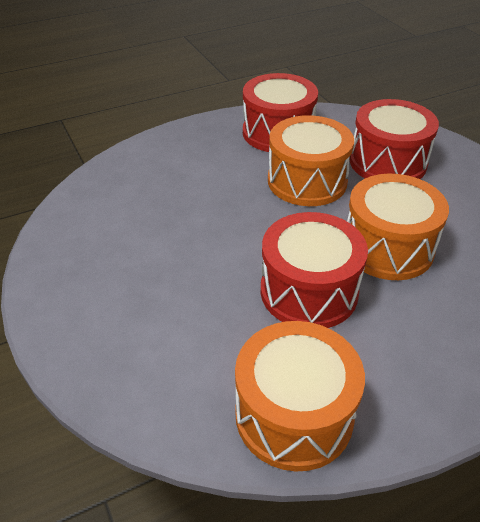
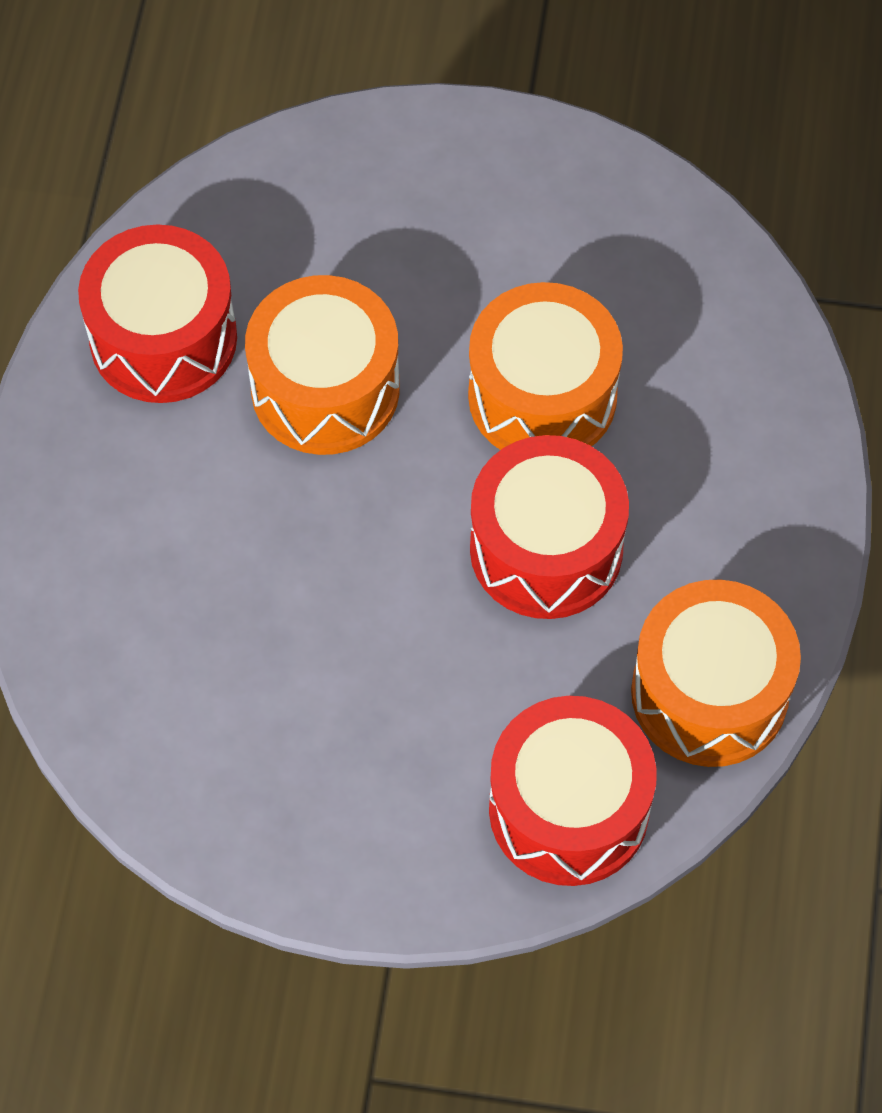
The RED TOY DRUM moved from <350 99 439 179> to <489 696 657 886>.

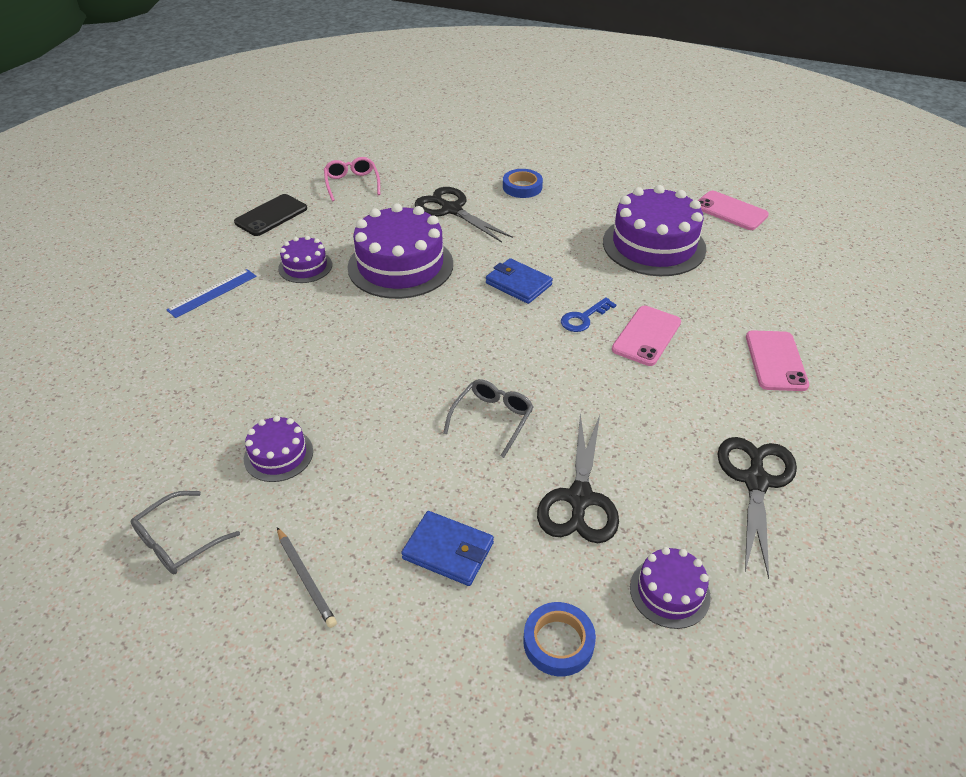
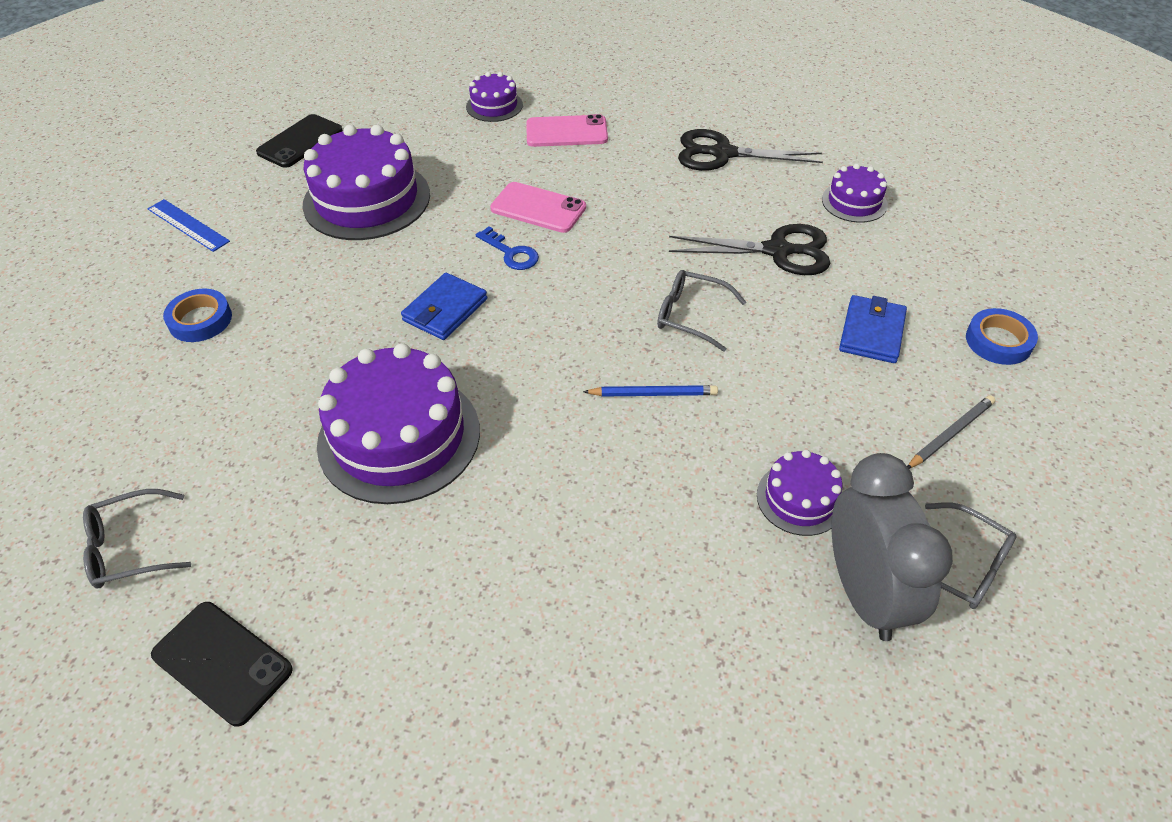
The COBALT RULER moved from <166 269 257 318> to <148 199 230 252>.
The ROYAL PURPLE GATEAU moved from <278 236 332 283> to <466 72 523 122>.
The ROSE-PINK EYEGLASSES at <324 157 380 201> became the GRAY EYEGLASSES at <83 489 191 588>.
The EBONY SCISSORS at <415 187 513 243> disappeared.
The COBALT ROLL OF TAPE moved from <523 602 596 676> to <966 308 1038 365>.
The ROSE-PINK SMARTPHONE at <698 191 769 230> became the EBONY SMARTPHONE at <256 114 343 168>.
The COBALT PENCIL at <583 385 718 397> appeared.
The GRAY ALARM CLOCK at <832 453 953 641> appeared.

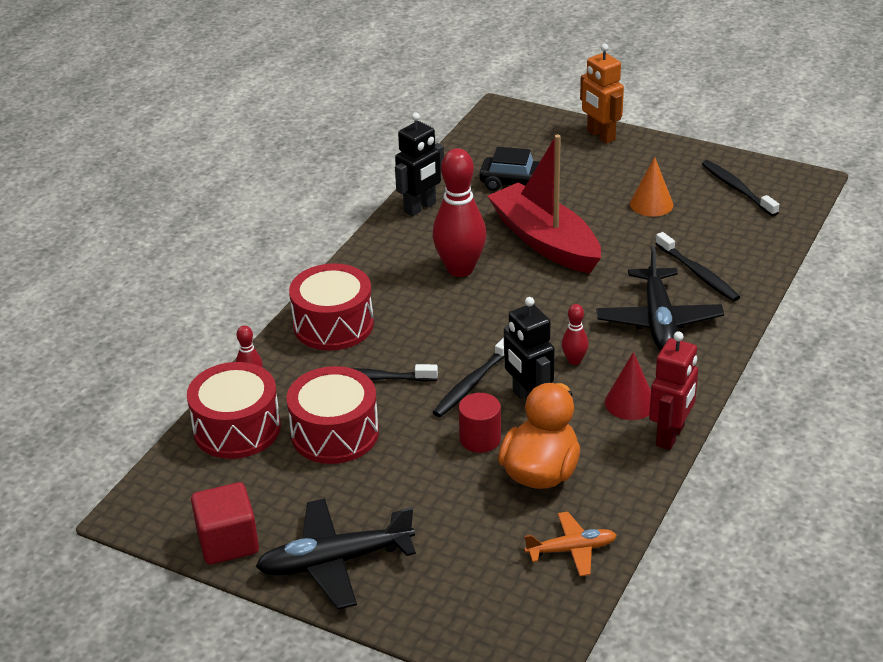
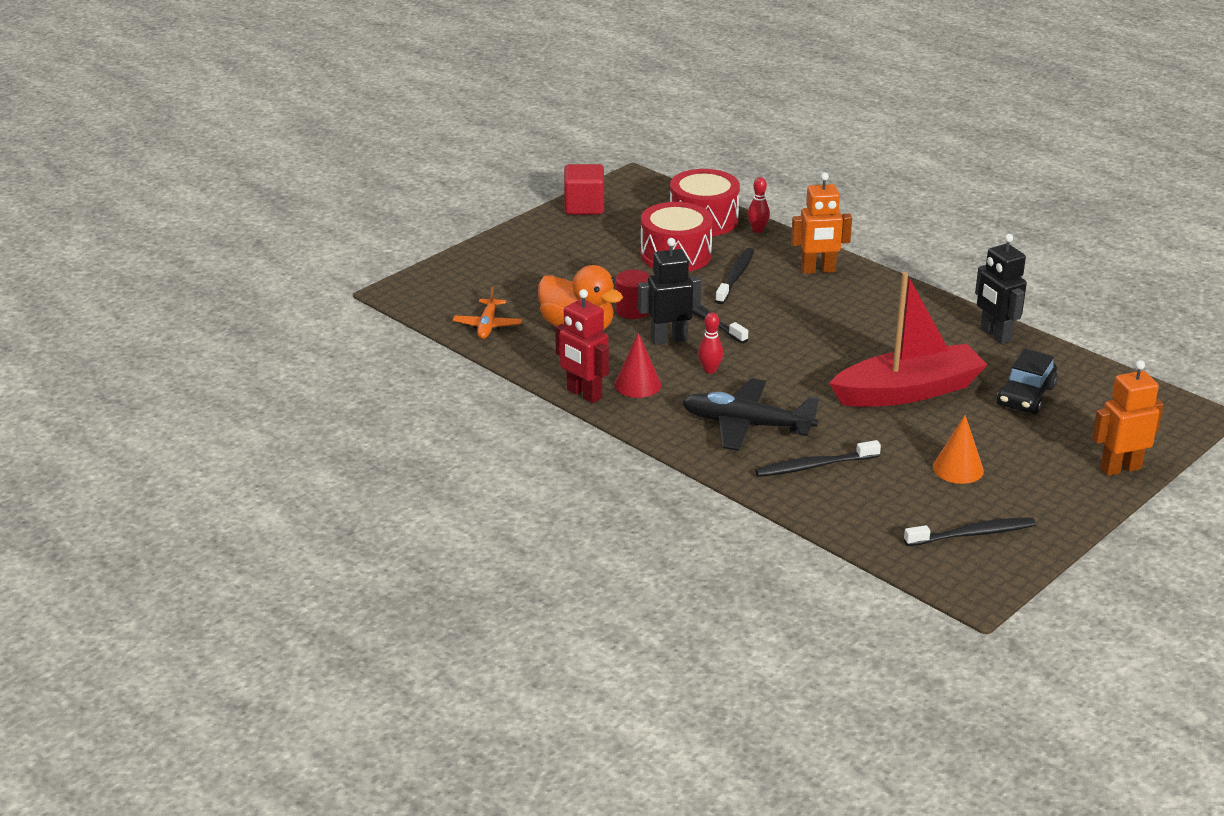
The EBONY PLANE at <256 499 416 609> disappeared.
The RED TOY DRUM at <289 263 374 350> was replaced by the BRIGHT ORANGE TOY ROBOT at <791 173 852 274>.
The RED SKITTLE at <433 148 486 277> disappeared.

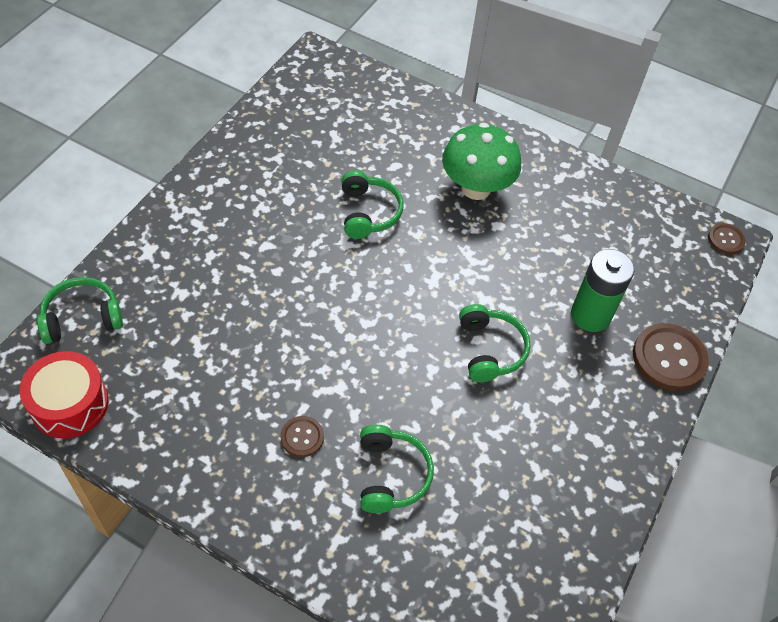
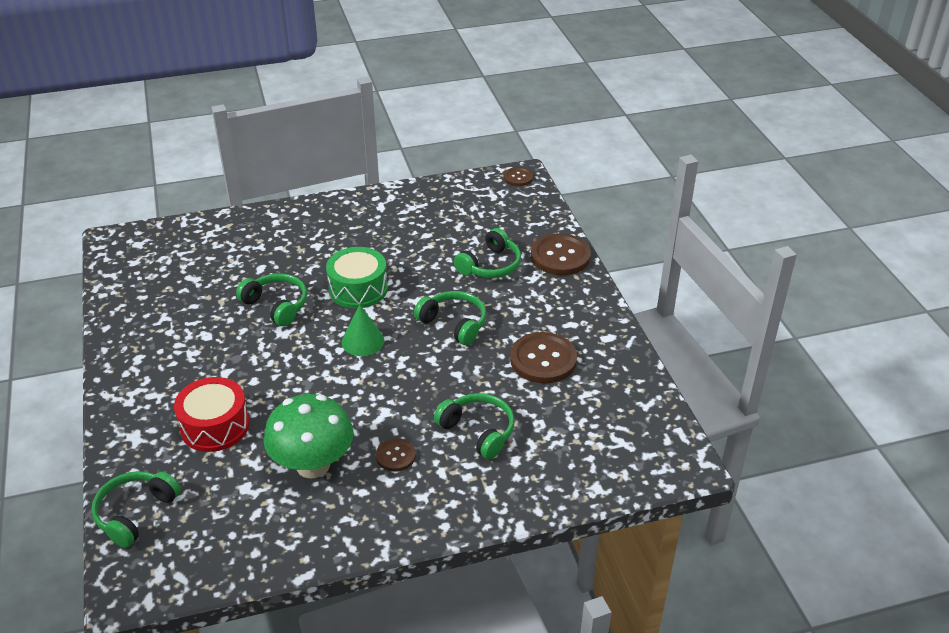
The RED TOY DRUM moved from <20 351 108 439> to <174 377 249 452>.
The GREEN FUNGUS moved from <442 123 521 200> to <264 394 354 479>.
The GREEN AA BATTERY at <571 249 634 332> was replaced by the GREEN OVER-EAR HEADPHONES at <454 228 521 278>.
The GREEN TOY DRUM at <326 247 388 309> appeared.
The GREEN CONE SHAPE at <342 304 384 356> appeared.
The BROWN SEWING BUTTON at <510 332 577 383> appeared.

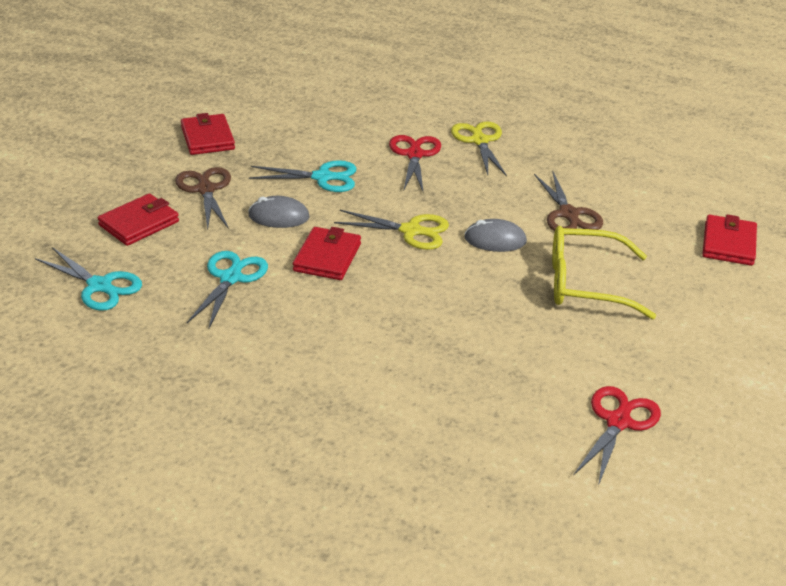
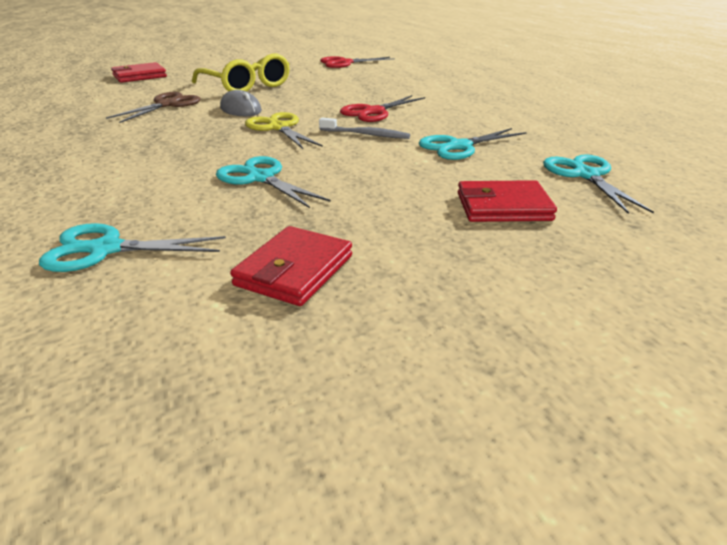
The BROWN SCISSORS at <175 167 231 229> disappeared.
The GRAY COMPUTER MOUSE at <248 196 310 228> disappeared.
The RED CARD WALLET at <293 227 361 280> was replaced by the GRAY DENTAL BRUSH at <319 118 410 139>.
The RED SCISSORS moved from <389 135 441 191> to <340 95 425 122>.
The GOLDEN SCISSORS at <451 121 507 176> disappeared.
The TURQUOISE SCISSORS at <39 223 226 272> appeared.

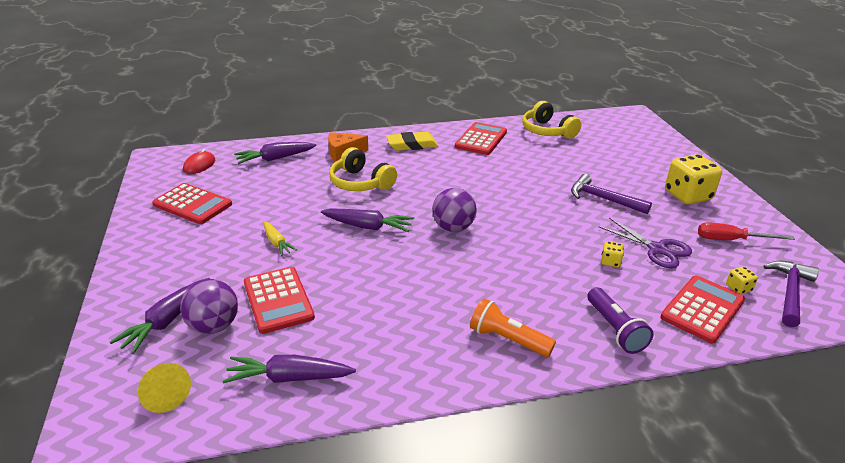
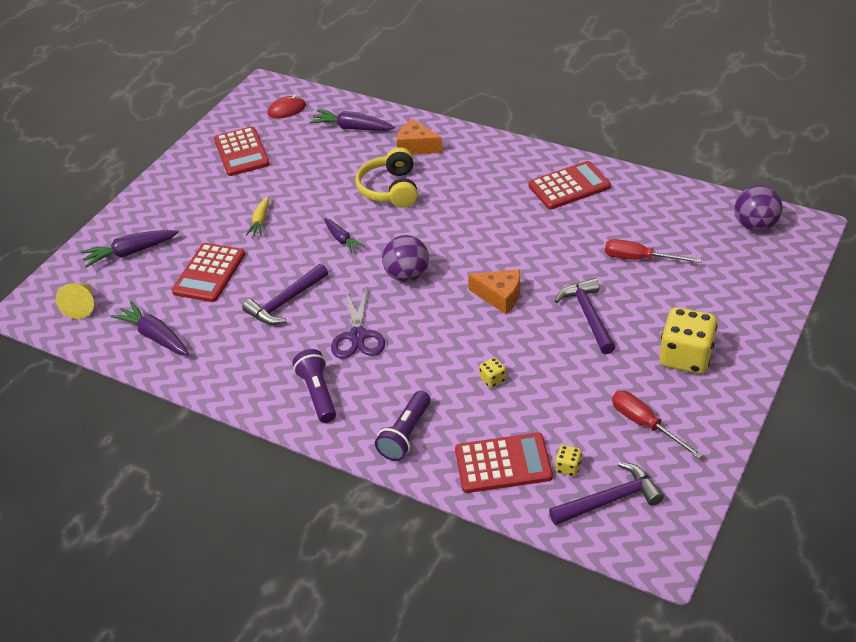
The ROYAL PURPLE BALL moved from <180 279 238 334> to <735 185 782 231>.
The ROYAL PURPLE CARROT at <321 208 414 232> changed to 0.64 times the size.
The GOLDEN ERASER at <386 132 438 151> disappeared.
The BRIGHT ORANGE FLASHLIGHT at <470 298 556 357> became the ROYAL PURPLE FLASHLIGHT at <293 349 336 423>.
The GOLDEN OVER-EAR HEADPHONES at <522 101 581 139> disappeared.
The ROYAL PURPLE SCISSORS moved from <598 218 692 268> to <331 288 385 359>.
The ROYAL PURPLE HAMMER at <242 264 328 325> appeared.
The BRIGHT ORANGE PIECE OF CHEESE at <468 269 520 314> appeared.
The RED HAND SCREWDRIVER at <605 239 702 263> appeared.

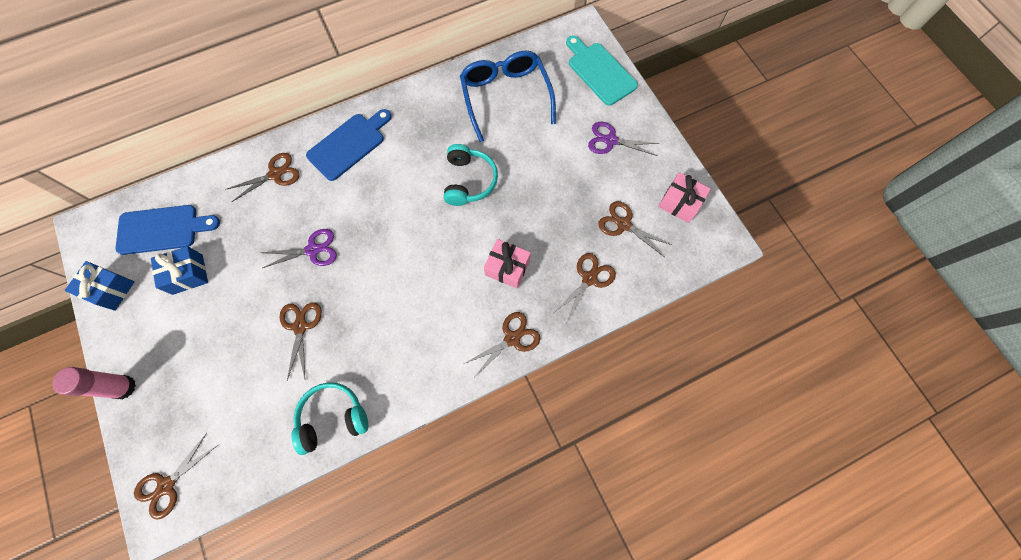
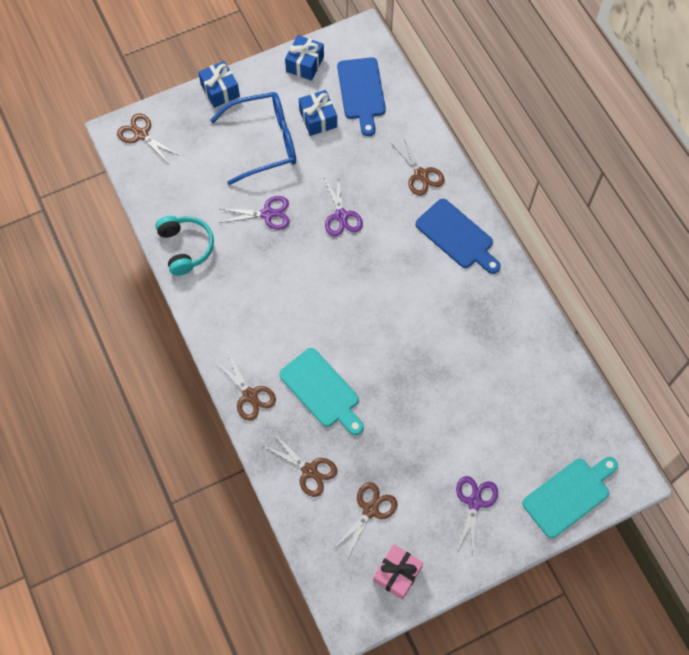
The ROSE-PINK GLUE STICK at <52 367 136 399> was replaced by the COBALT WRAPPED GIFT at <198 61 240 108>.
The BROWN SCISSORS at <279 302 322 380> became the ROYAL PURPLE SCISSORS at <220 196 290 230>.
The TURQUOISE OVER-EAR HEADPHONES at <444 144 498 206> disappeared.
The COBALT EYEGLASSES moved from <460 51 556 142> to <210 92 296 185>.
The ROSE-PINK WRAPPED GIFT at <484 239 531 288> was replaced by the TURQUOISE CUTTING BOARD at <279 348 364 435>.

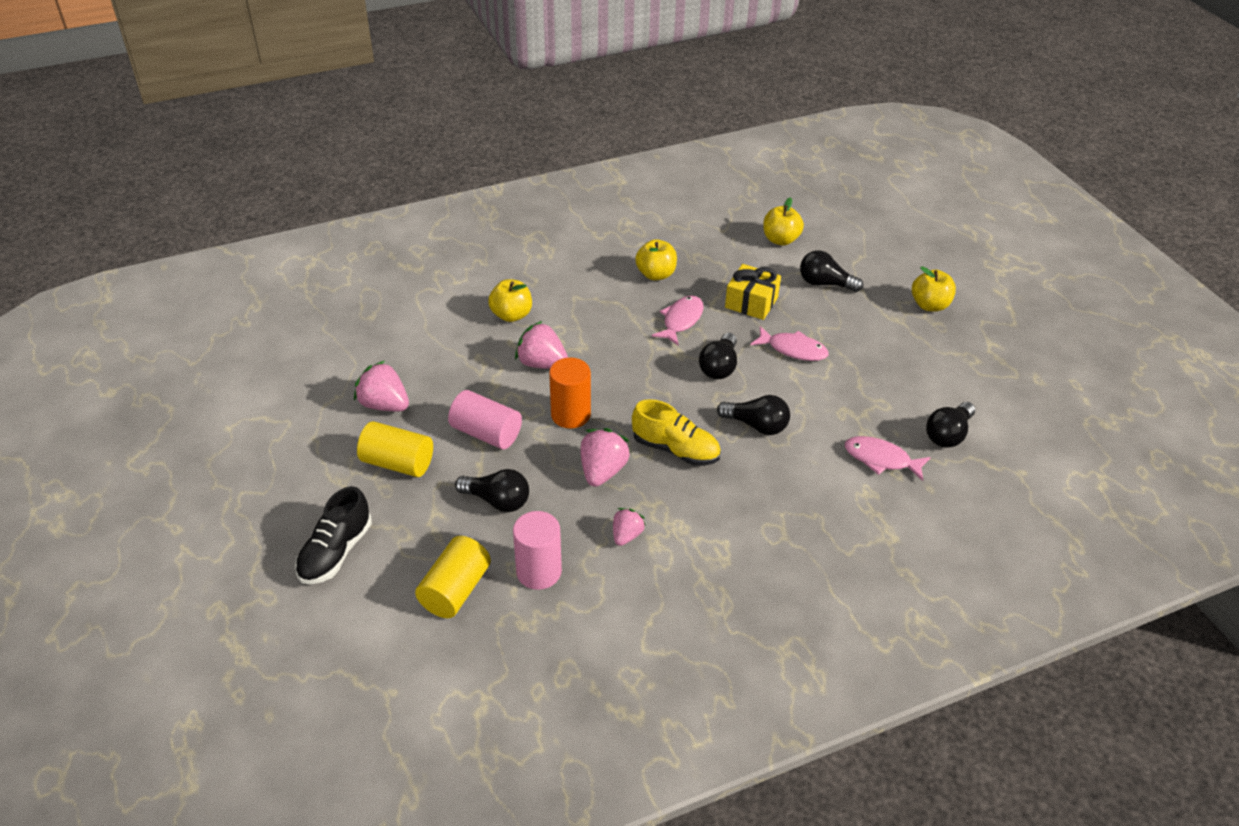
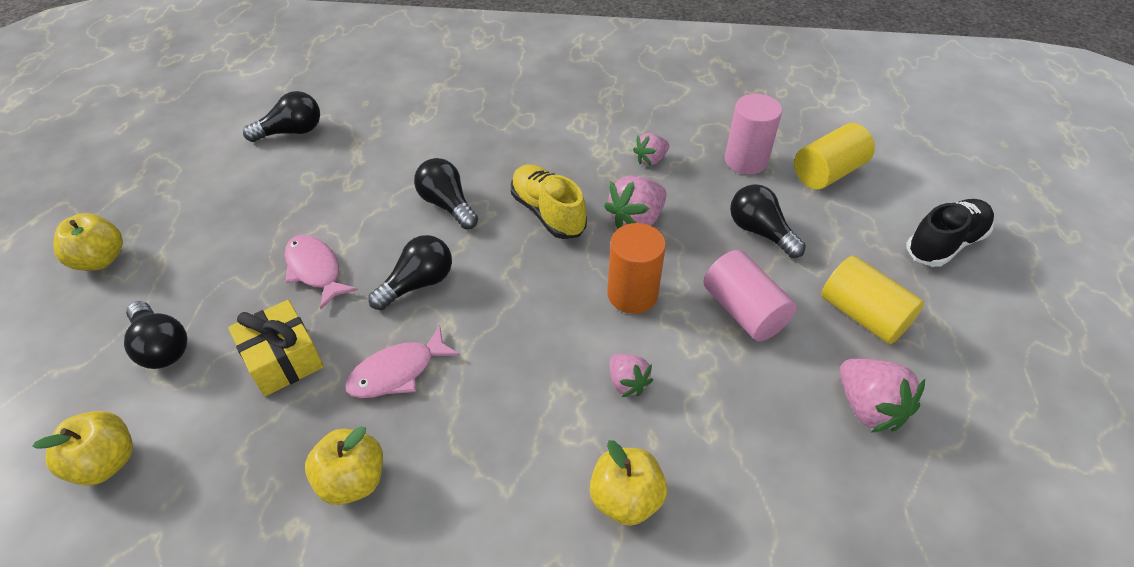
The ROSE-PINK BERRY at <515 321 568 369> changed to 0.62 times the size.
The ROSE-PINK TOY FISH at <845 436 931 481> disappeared.

